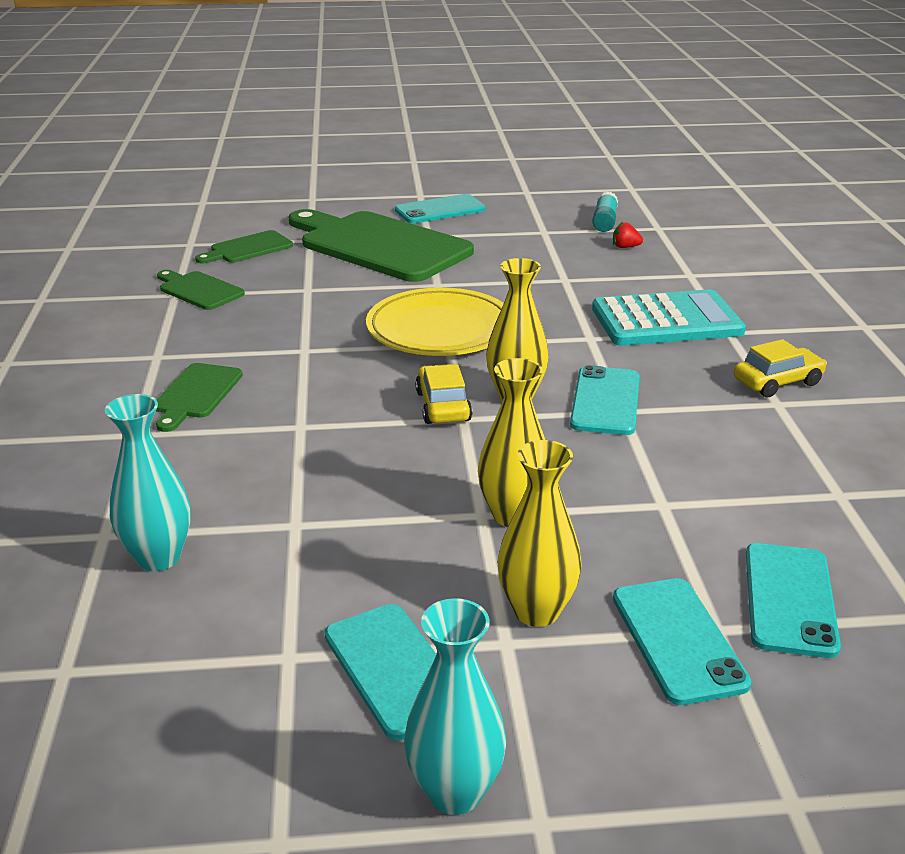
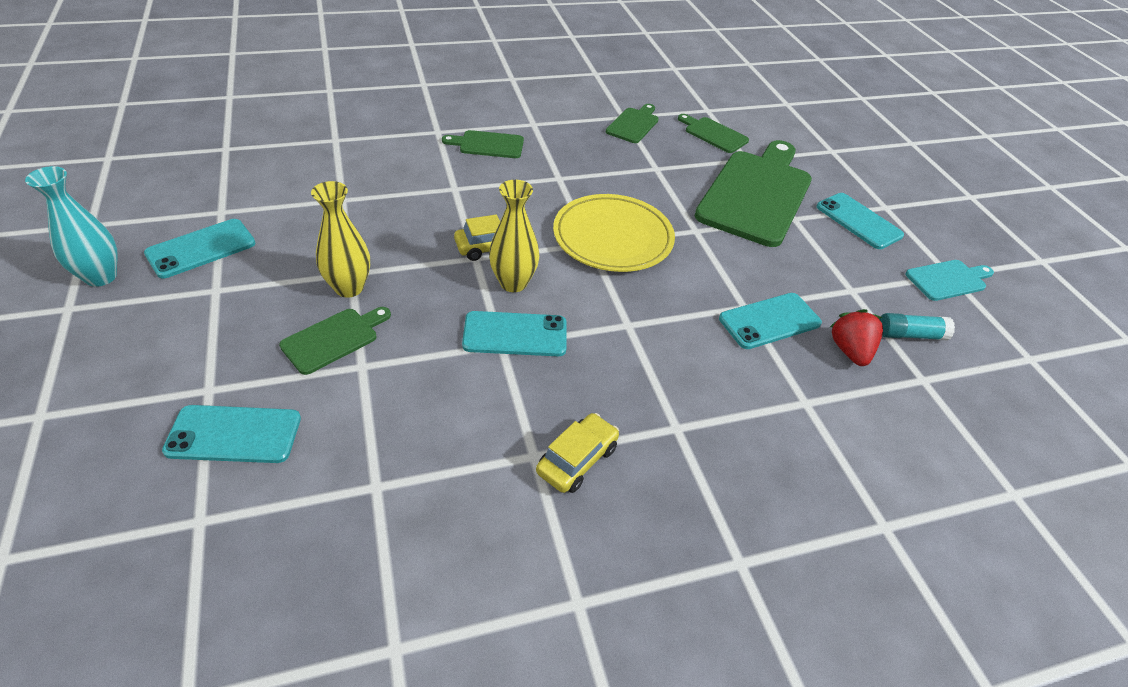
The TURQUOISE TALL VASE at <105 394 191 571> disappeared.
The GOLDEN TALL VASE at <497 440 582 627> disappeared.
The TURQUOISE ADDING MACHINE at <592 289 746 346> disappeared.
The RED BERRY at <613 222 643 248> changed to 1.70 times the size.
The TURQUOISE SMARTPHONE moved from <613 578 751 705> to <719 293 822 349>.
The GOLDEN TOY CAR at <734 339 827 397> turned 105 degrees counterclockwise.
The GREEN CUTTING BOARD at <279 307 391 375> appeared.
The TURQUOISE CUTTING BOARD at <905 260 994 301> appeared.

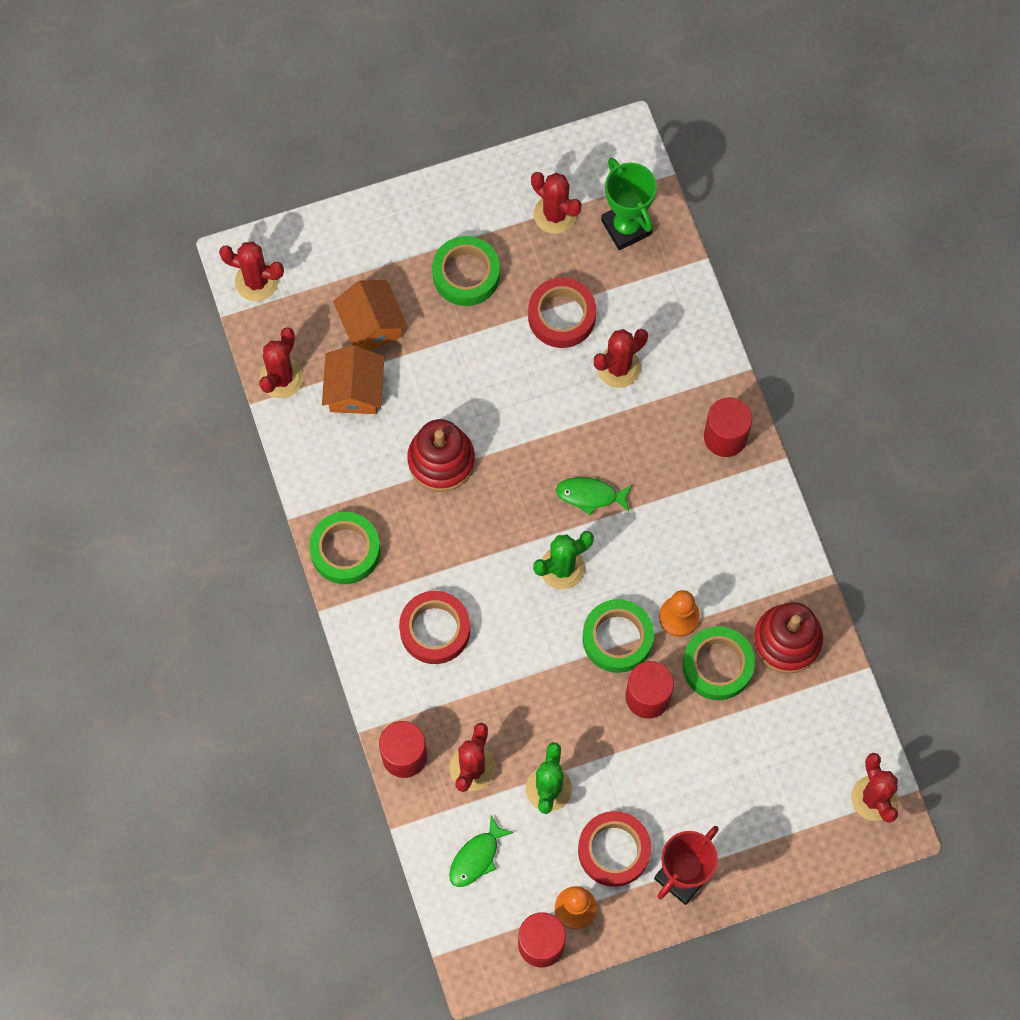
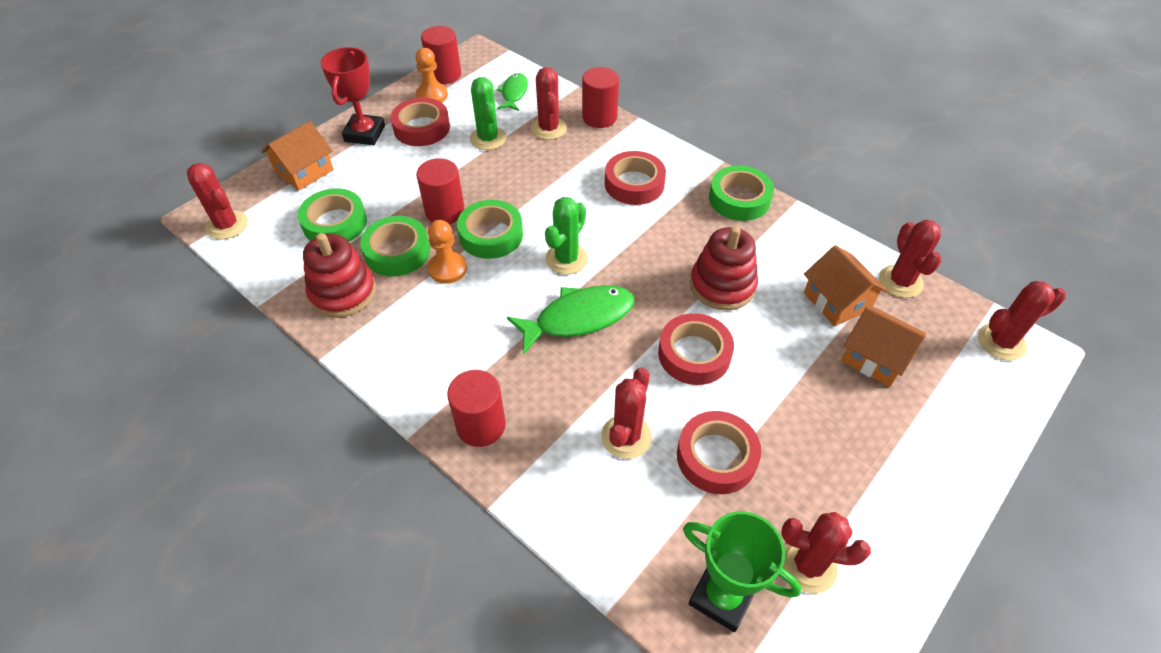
The GREEN ROLL OF TAPE moved from <432 236 500 306> to <298 188 367 242>.
The GREEN TOY FISH at <556 477 632 516> changed to 1.67 times the size.
The BRIGHT ORANGE TOY HOUSE at <262 121 334 191> appeared.
The RED ROLL OF TAPE at <658 313 734 385> appeared.

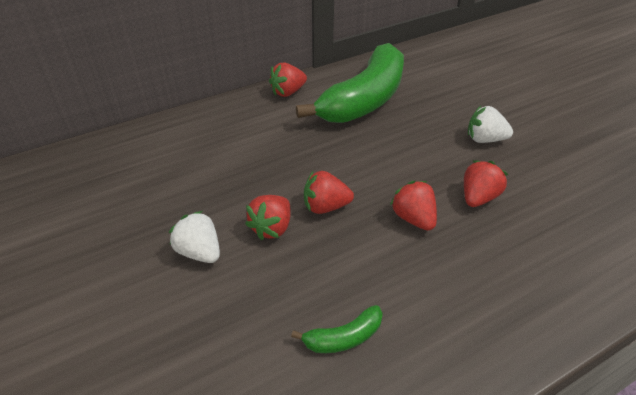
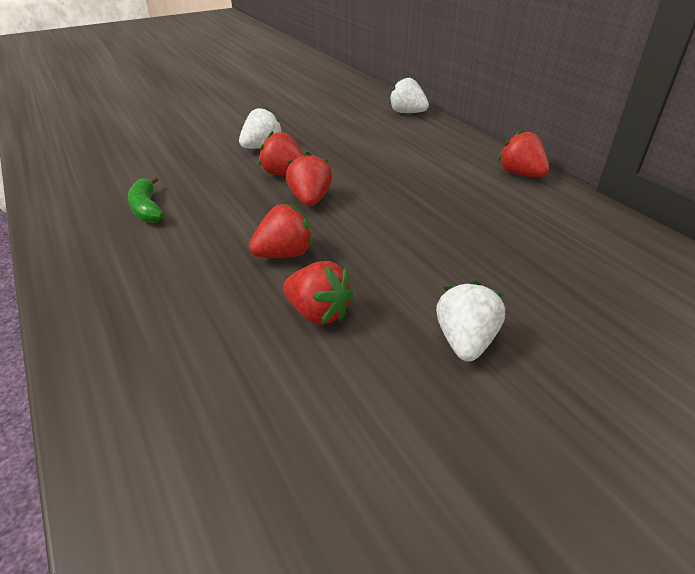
The GREEN TOY BANANA at <296 43 404 123> disappeared.
The PURE WHITE BERRY at <389 76 429 113> appeared.

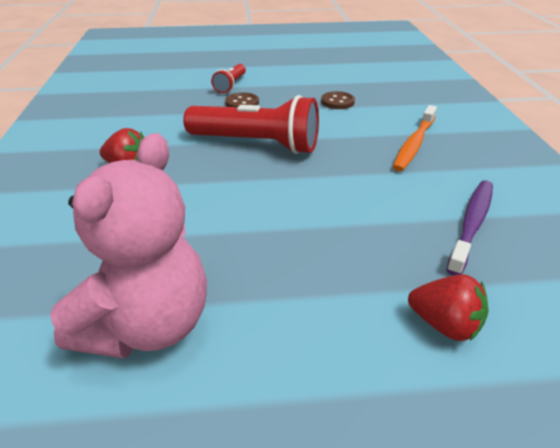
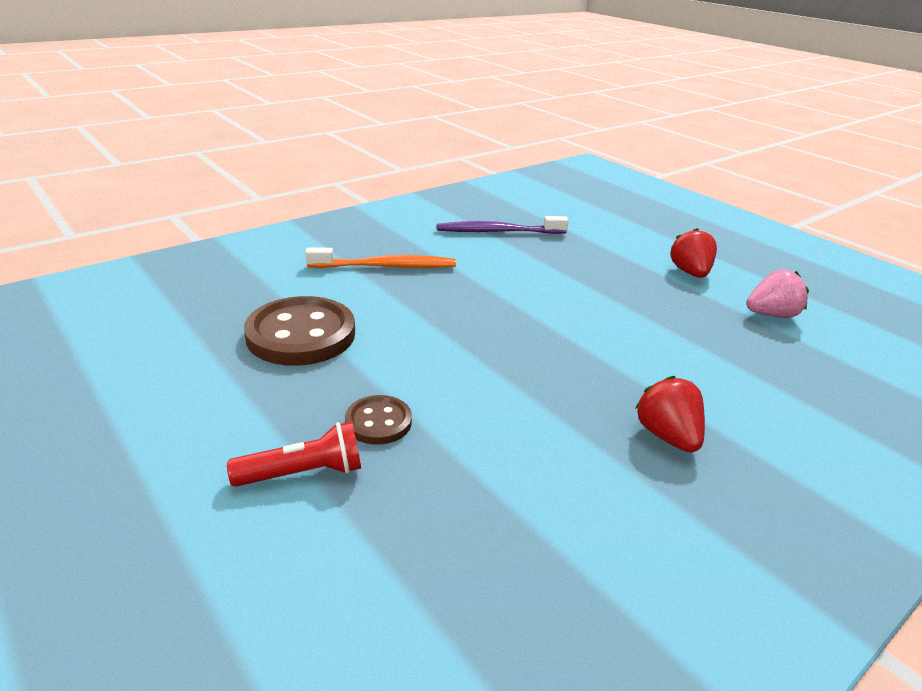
The ROSE-PINK STUFFED BEAR at <50 133 207 359> was replaced by the ROSE-PINK BERRY at <746 269 809 318>.
The RED FLASHLIGHT at <183 95 319 154> disappeared.
The BROWN SEWING BUTTON at <321 91 355 109> changed to 1.93 times the size.
The RED BERRY moved from <408 274 488 341> to <670 228 717 278>.

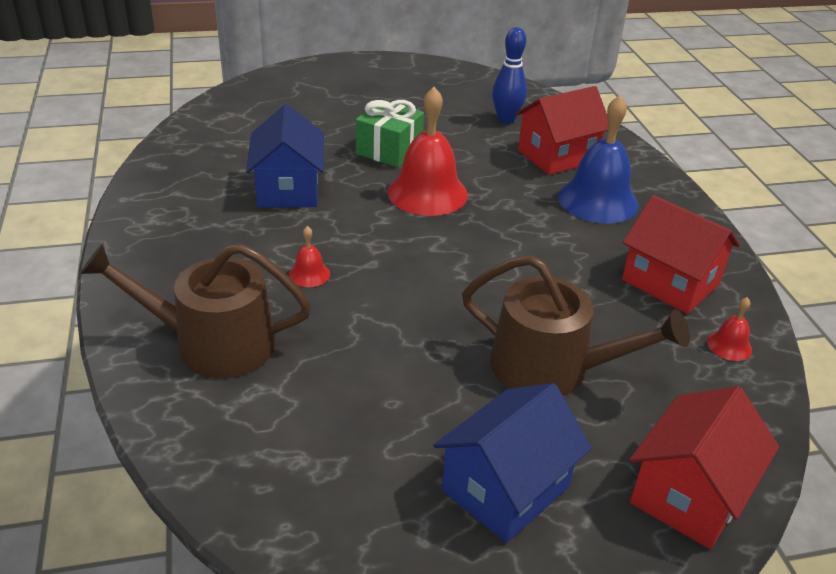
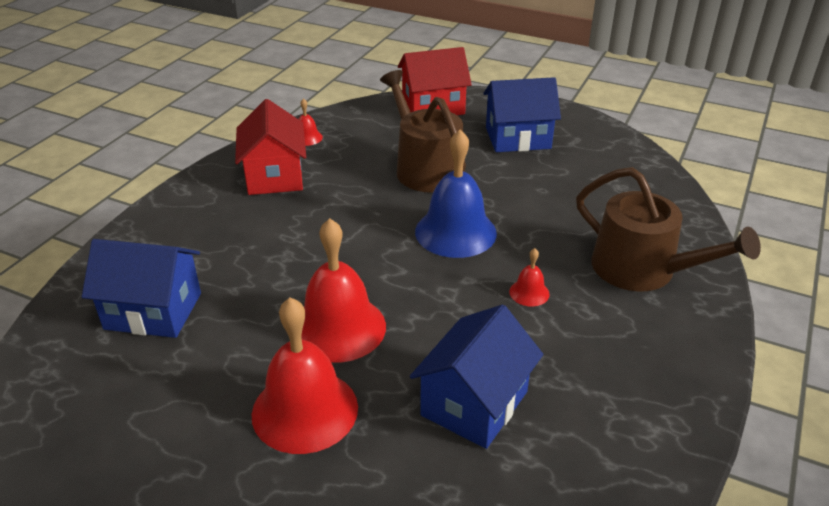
The GREEN WRAPPED GIFT at <356 100 424 167> was replaced by the RED HAND BELL at <252 297 358 454>.
The COBALT SKITTLE at <492 27 527 124> disappeared.
The RED TOY HOUSE at <516 86 608 175> became the COBALT TOY HOUSE at <82 239 201 338>.
The COBALT HAND BELL moved from <558 95 639 224> to <415 130 497 258>.

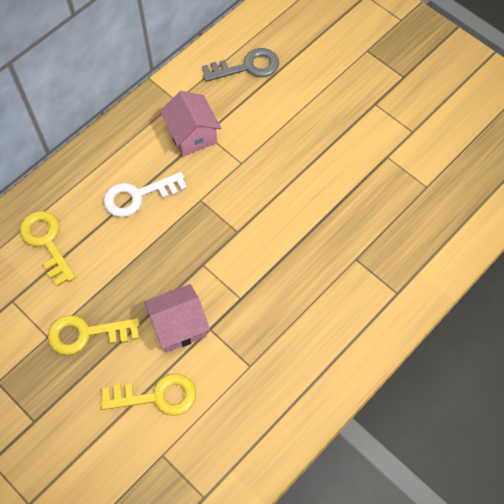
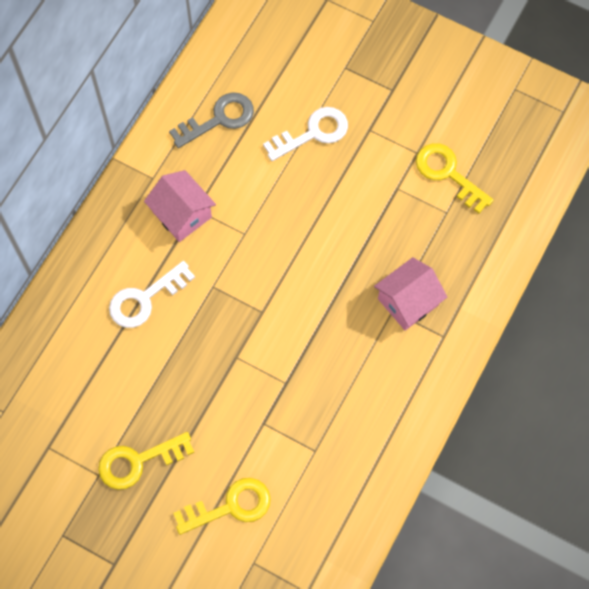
The GOLDEN KEY moved from <20 211 76 286> to <416 143 493 213>.
The ROSE-PINK TOY HOUSE moved from <144 284 210 352> to <374 257 447 330>.
The PURE WHITE KEY at <263 107 348 161> appeared.

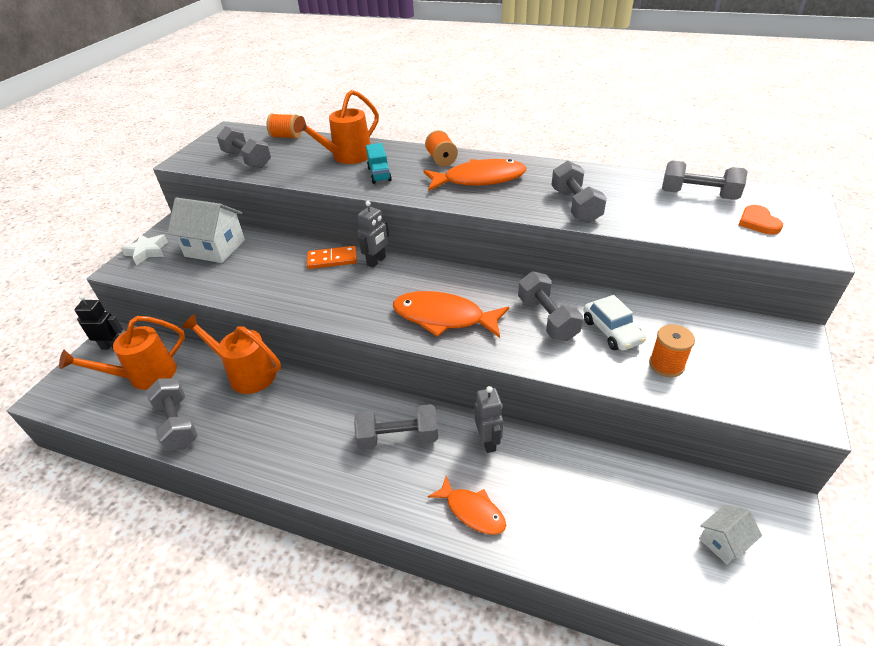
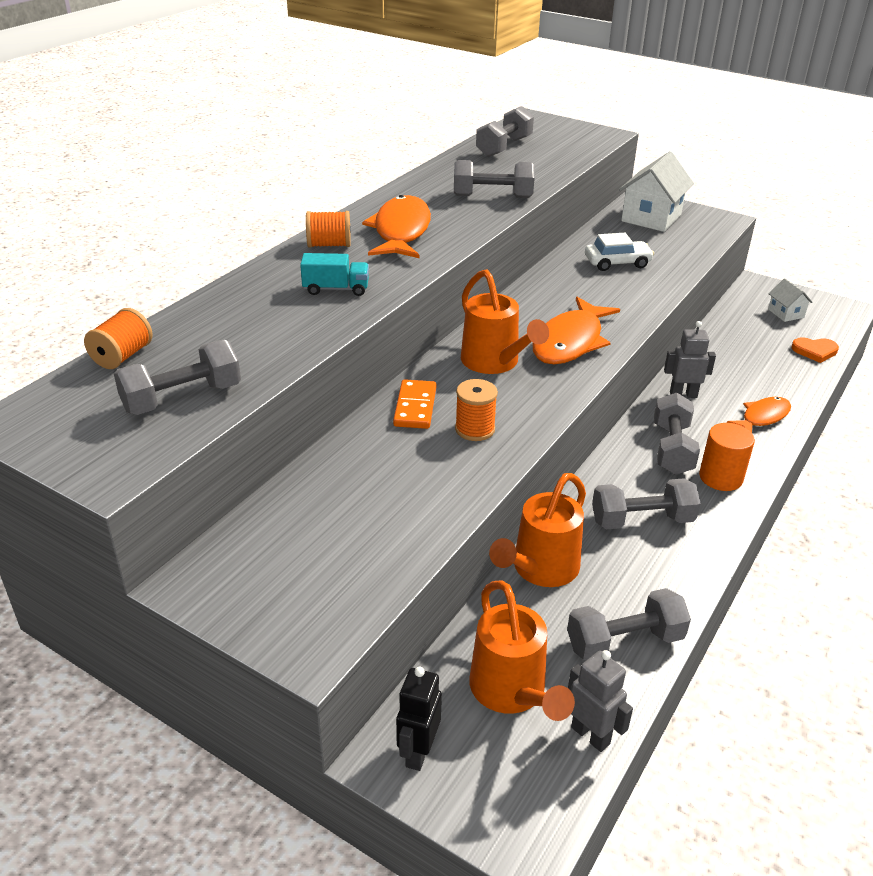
The PURE WHITE STAR at <121 234 168 265> disappeared.
The PURE WHITE TOY HOUSE moved from <167 198 245 263> to <619 151 694 232>.
The BRIGHT ORANGE WATERING CAN moved from <293 90 379 164> to <461 269 549 374>.
The GRAY TOY ROBOT moved from <358 201 389 268> to <568 650 633 752>.
The GRAY FREE WEIGHT moved from <518 271 583 341> to <592 478 701 529>.
The BRIGHT ORANGE REEL OF THREAD moved from <649 324 695 377> to <455 379 498 441>.
The BRIGHT ORANGE LOVE HEART moved from <739 205 783 235> to <792 337 839 363>.
The BRIGHT ORANGE SOLID CYLINDER at <699 423 755 491> appeared.

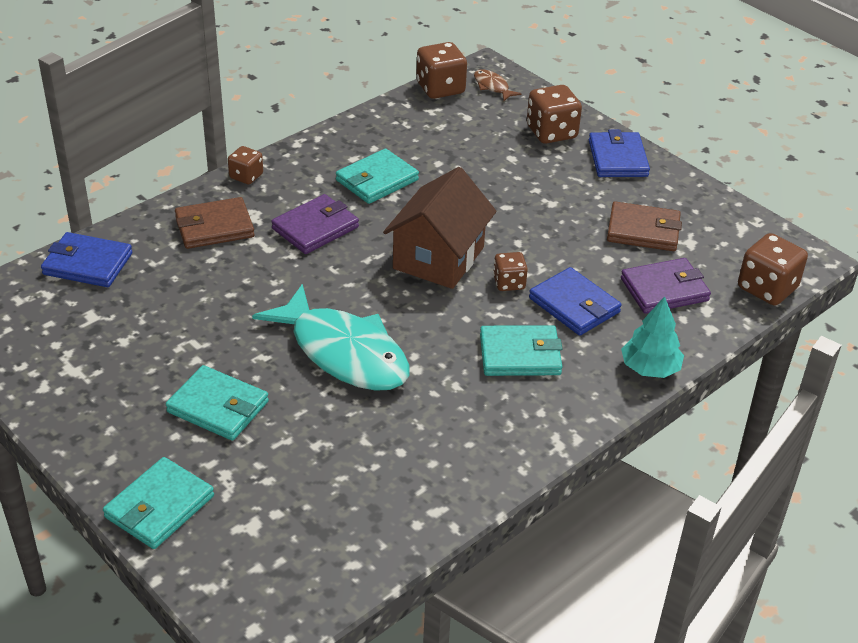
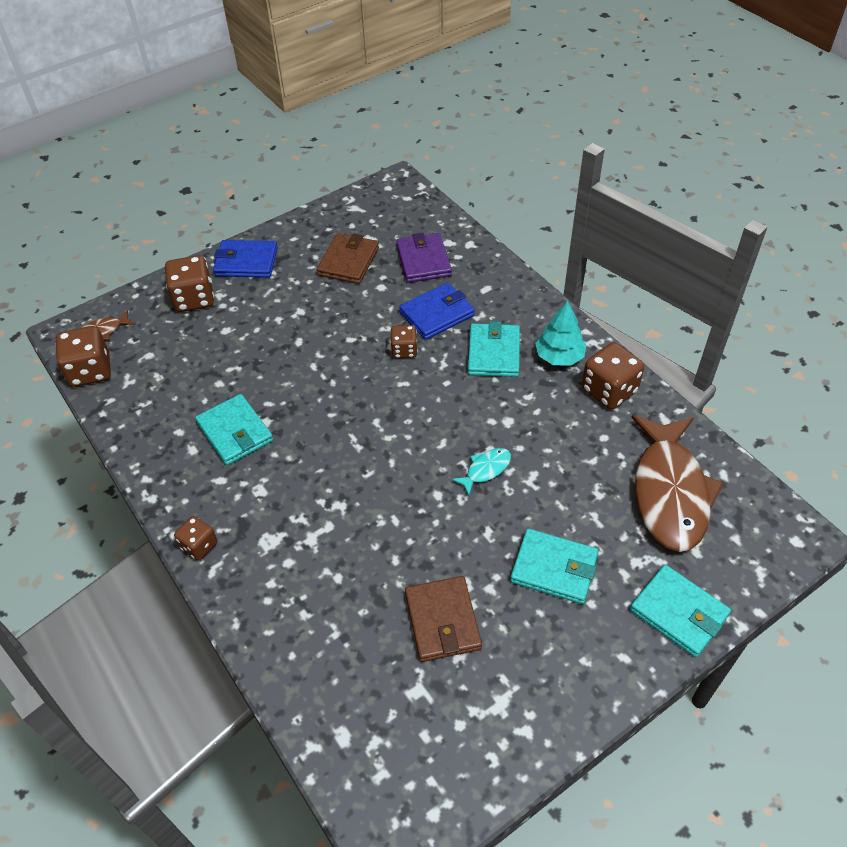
The COBALT CARD WALLET at <41 232 132 287> disappeared.
The TURQUOISE CARD WALLET at <166 365 269 441> turned 75 degrees clockwise.
The BROWN CARD WALLET moved from <175 197 255 249> to <405 576 482 662>.
The TURQUOISE TOY FISH at <252 284 410 391> changed to 0.42 times the size.
The ROYAL PURPLE CARD WALLET at <271 194 359 254> disappeared.
The BROWN TOY HOUSE at <383 167 497 289> disappeared.
The TURQUOISE TREE moved from <621 296 684 378> to <535 301 587 366>.
The BROWN GAME DIE moved from <738 233 808 305> to <582 342 644 409>.
The BROWN TOY FISH at <631 415 724 552> appeared.

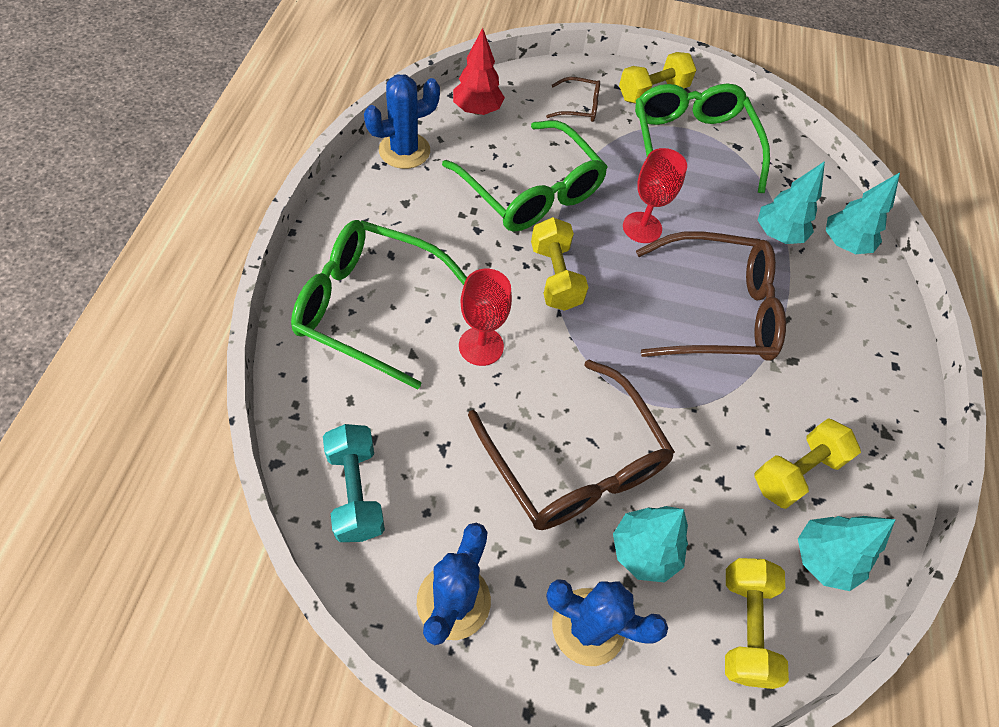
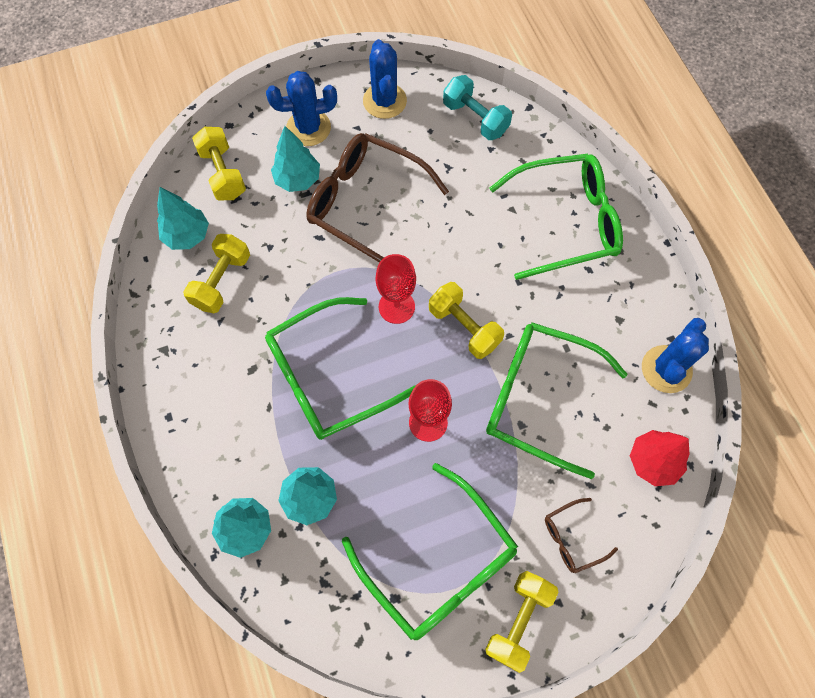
The RED WINE GLASS moved from <459 269 512 366> to <376 254 416 324>.
The BROWN EYEGLASSES at <636 231 786 361> became the GREEN EYEGLASSES at <265 297 416 440>.

